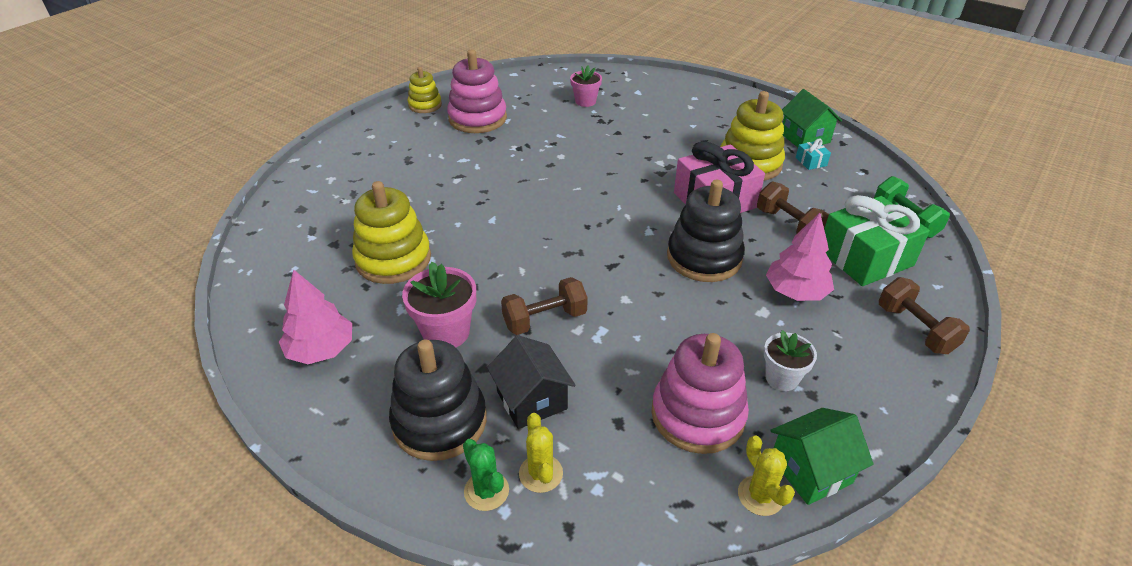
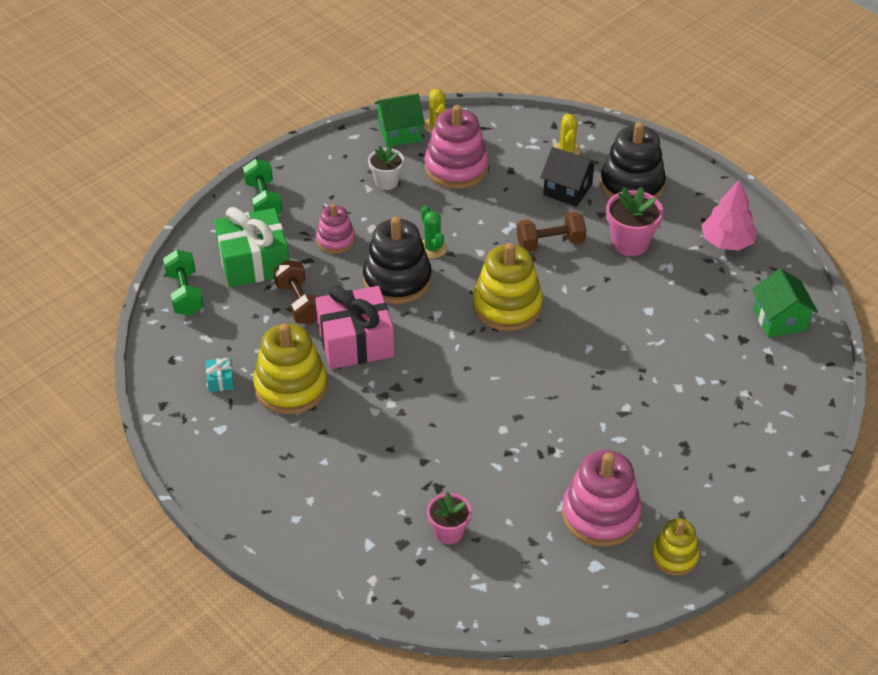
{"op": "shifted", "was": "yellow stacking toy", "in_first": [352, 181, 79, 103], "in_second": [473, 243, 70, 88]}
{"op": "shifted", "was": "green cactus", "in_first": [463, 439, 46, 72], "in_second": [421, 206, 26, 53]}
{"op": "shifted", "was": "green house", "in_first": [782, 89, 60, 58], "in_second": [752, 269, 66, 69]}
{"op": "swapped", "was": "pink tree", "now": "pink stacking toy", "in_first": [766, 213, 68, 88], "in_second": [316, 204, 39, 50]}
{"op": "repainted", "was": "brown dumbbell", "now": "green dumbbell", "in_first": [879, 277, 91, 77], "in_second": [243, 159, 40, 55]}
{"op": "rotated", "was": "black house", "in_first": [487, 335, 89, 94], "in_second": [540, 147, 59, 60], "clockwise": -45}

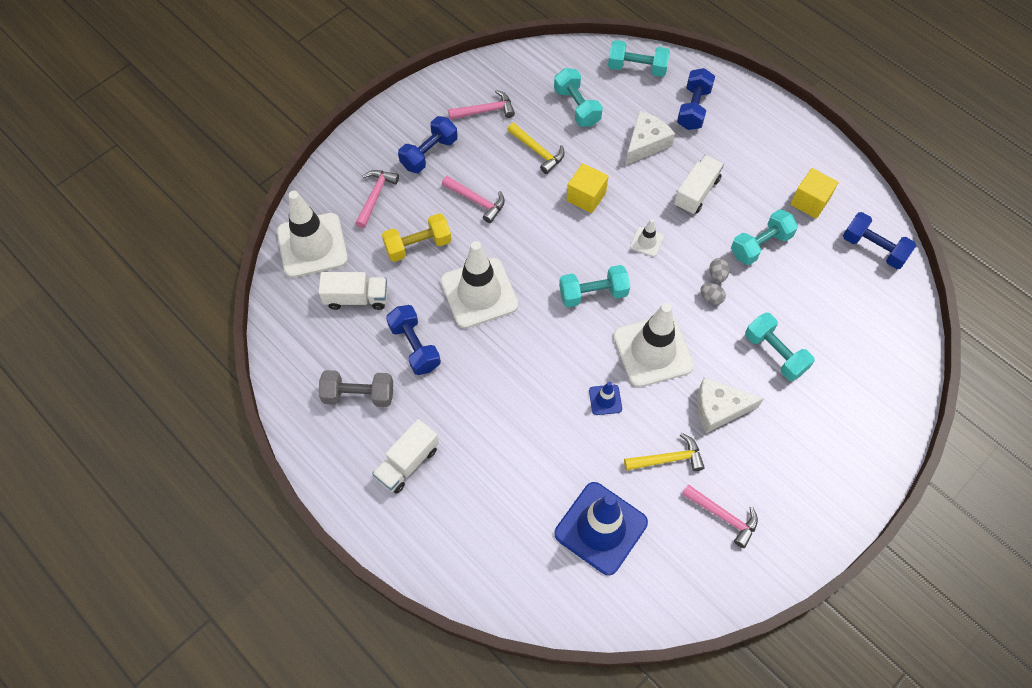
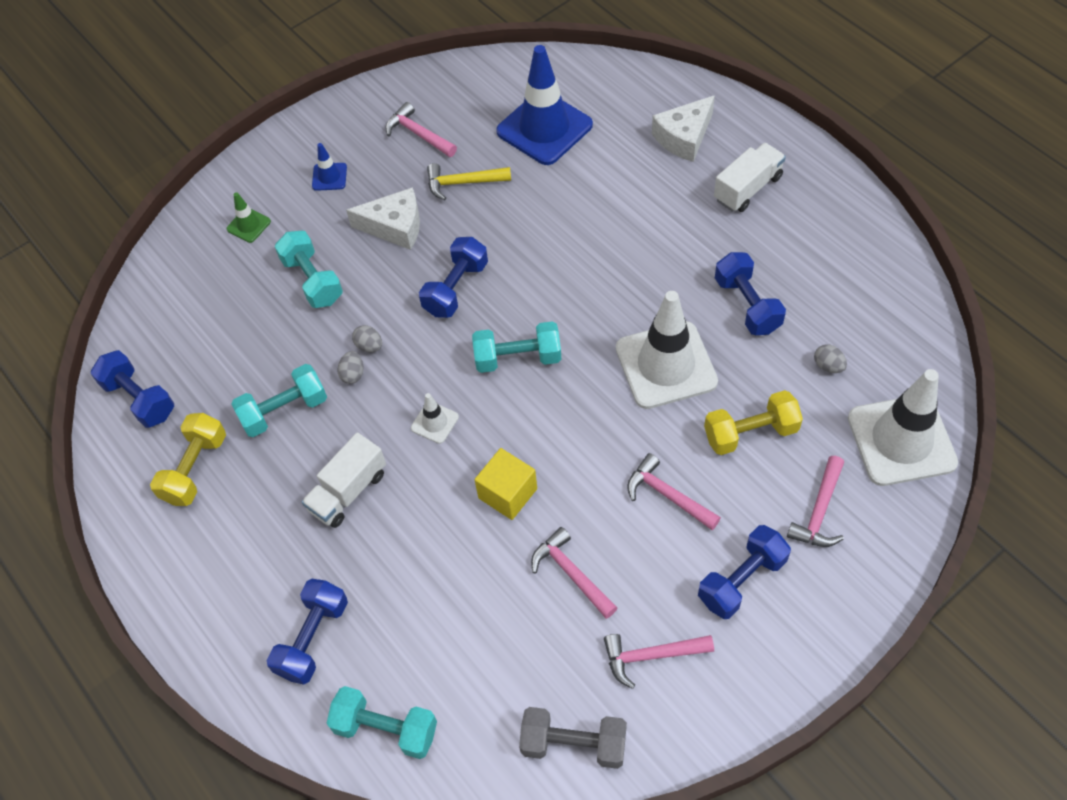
{"op": "gone", "was": "turquoise dumbbell", "in_first": [554, 68, 49, 59]}
{"op": "new", "now": "green traffic cone", "in_second": [227, 192, 44, 51]}
{"op": "shifted", "was": "grey dumbbell", "in_first": [319, 370, 74, 37], "in_second": [519, 707, 108, 62]}
{"op": "shifted", "was": "blue traffic cone", "in_first": [589, 381, 33, 34], "in_second": [312, 143, 35, 48]}
{"op": "shifted", "was": "white cheese", "in_first": [625, 111, 50, 55], "in_second": [652, 95, 63, 67]}
{"op": "swapped", "was": "white truck", "now": "grey egg", "in_first": [318, 272, 70, 38], "in_second": [814, 344, 33, 29]}
{"op": "swapped", "was": "white traffic cone", "now": "blue dumbbell", "in_first": [613, 303, 81, 84], "in_second": [419, 237, 69, 81]}
{"op": "swapped", "was": "yellow cube", "now": "yellow dumbbell", "in_first": [790, 168, 49, 51], "in_second": [150, 413, 76, 93]}
{"op": "repainted", "was": "yellow hammer", "now": "pink hammer", "in_first": [507, 123, 58, 51], "in_second": [531, 527, 87, 92]}

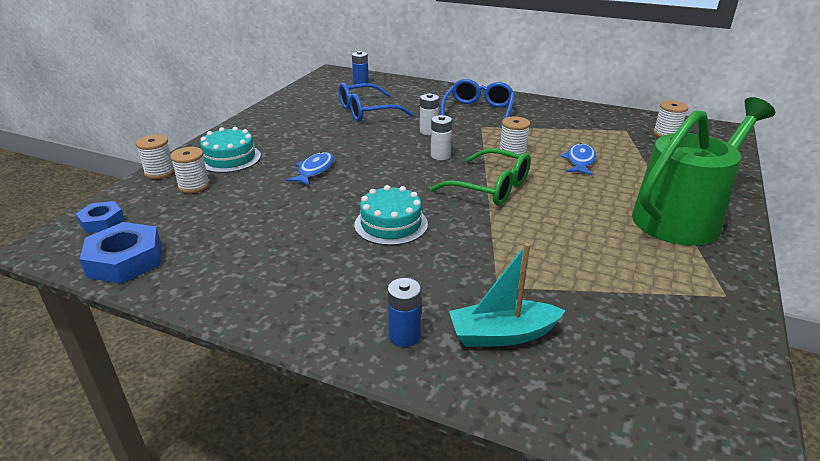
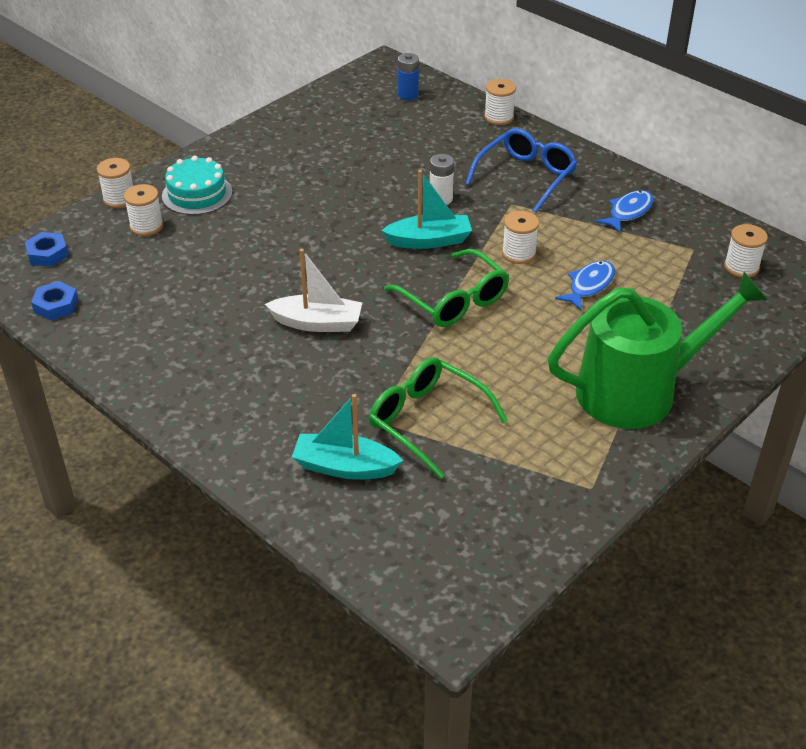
{"op": "gone", "was": "blue glasses", "in_first": [339, 83, 74, 39]}
{"op": "gone", "was": "blue battery", "in_first": [388, 278, 33, 69]}
{"op": "new", "now": "green glasses", "in_second": [369, 357, 139, 122]}
{"op": "new", "now": "white spool", "in_second": [484, 79, 32, 46]}
{"op": "shifted", "was": "blue fish", "in_first": [286, 152, 48, 34], "in_second": [596, 190, 58, 43]}
{"op": "swapped", "was": "turquoise cake", "now": "white boat", "in_first": [354, 185, 74, 61], "in_second": [265, 249, 97, 83]}
{"op": "swapped", "was": "white battery", "now": "turquoise boat", "in_first": [431, 115, 21, 45], "in_second": [381, 170, 91, 79]}
{"op": "scaled", "was": "blue nut", "in_first": [79, 222, 83, 62], "in_second": [31, 281, 47, 40], "ratio": 0.61}

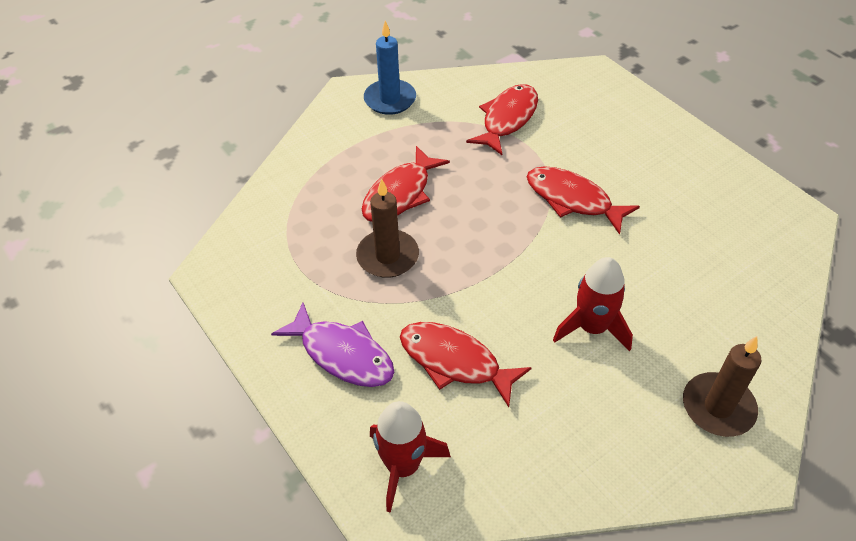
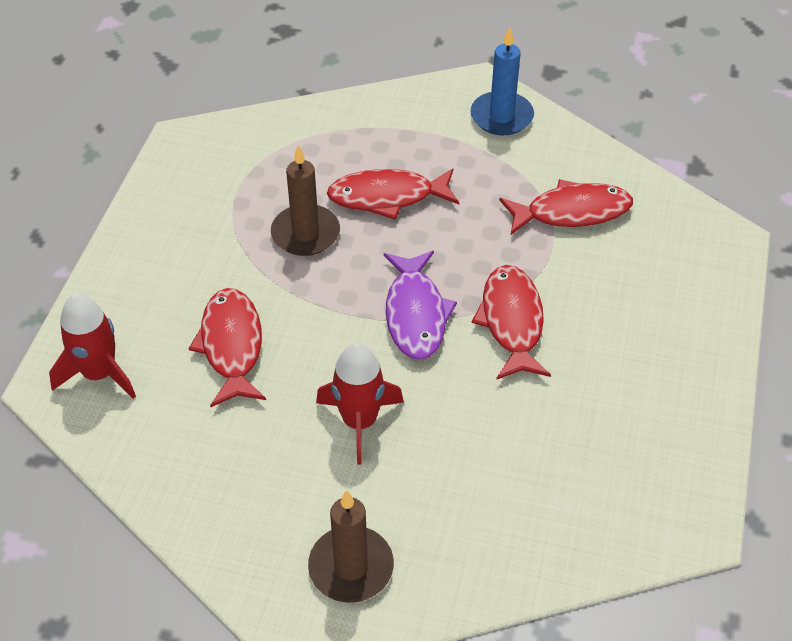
{"op": "shifted", "was": "purple fish", "in_first": [271, 303, 123, 84], "in_second": [384, 251, 73, 109]}

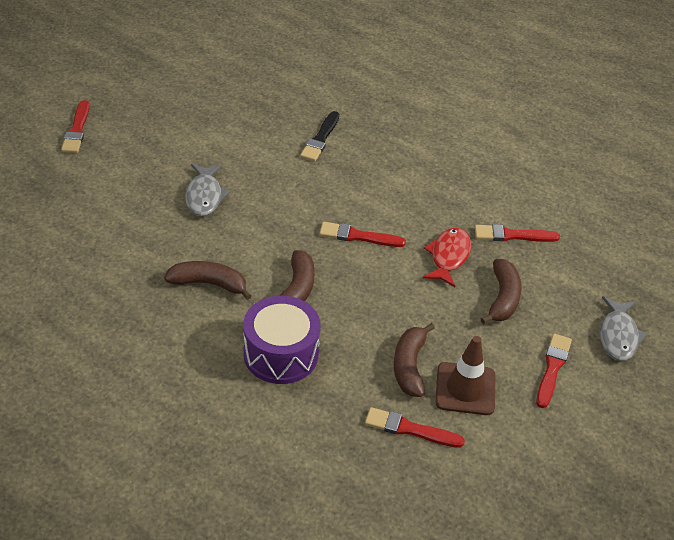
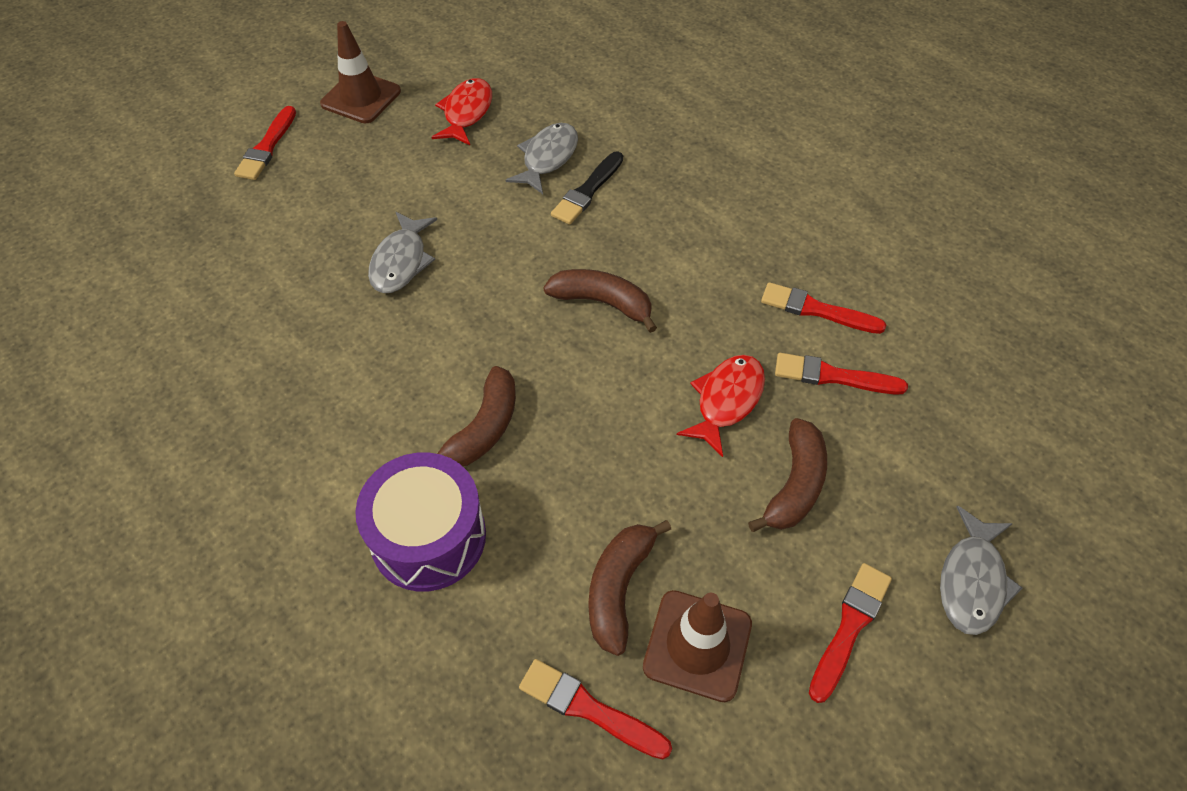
{"op": "new", "now": "brown traffic cone", "in_second": [320, 21, 81, 102]}
{"op": "new", "now": "red fish", "in_second": [432, 78, 60, 67]}
{"op": "new", "now": "grey fish", "in_second": [505, 123, 73, 71]}
{"op": "shifted", "was": "brown banana", "in_first": [164, 261, 88, 39], "in_second": [543, 269, 114, 64]}
{"op": "shifted", "was": "red brush", "in_first": [319, 222, 87, 25], "in_second": [761, 282, 125, 52]}

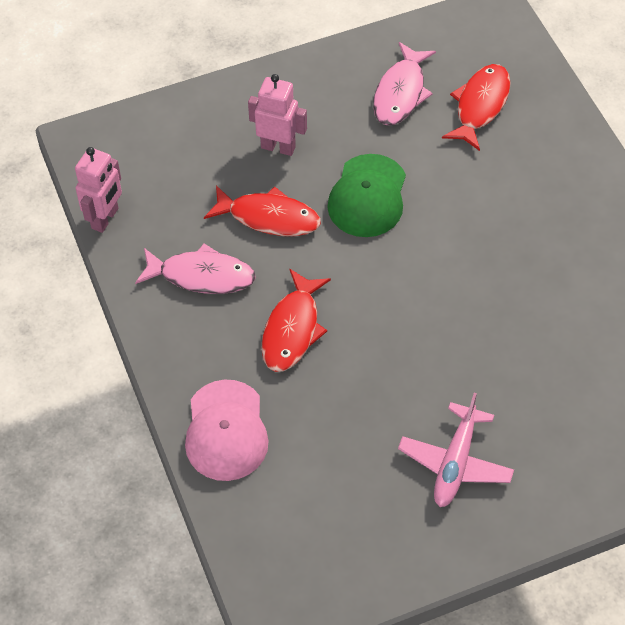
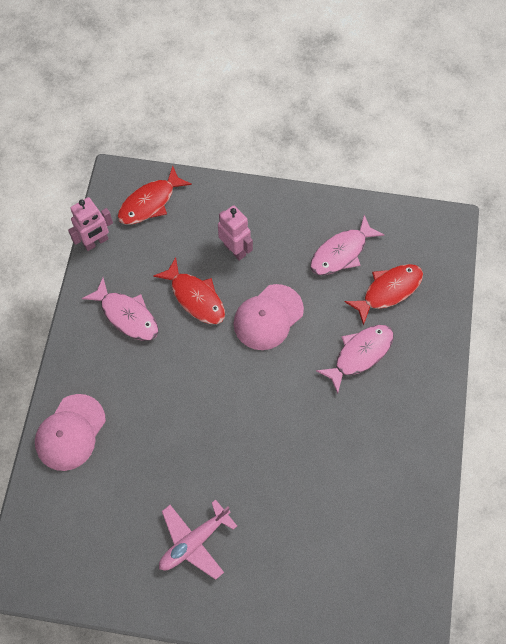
{"op": "new", "now": "pink fish", "in_second": [316, 325, 78, 69]}
{"op": "shifted", "was": "red fish", "in_first": [261, 269, 70, 103], "in_second": [118, 166, 74, 59]}
{"op": "repainted", "was": "green cap", "now": "pink cap", "in_first": [327, 154, 79, 83], "in_second": [234, 284, 70, 66]}

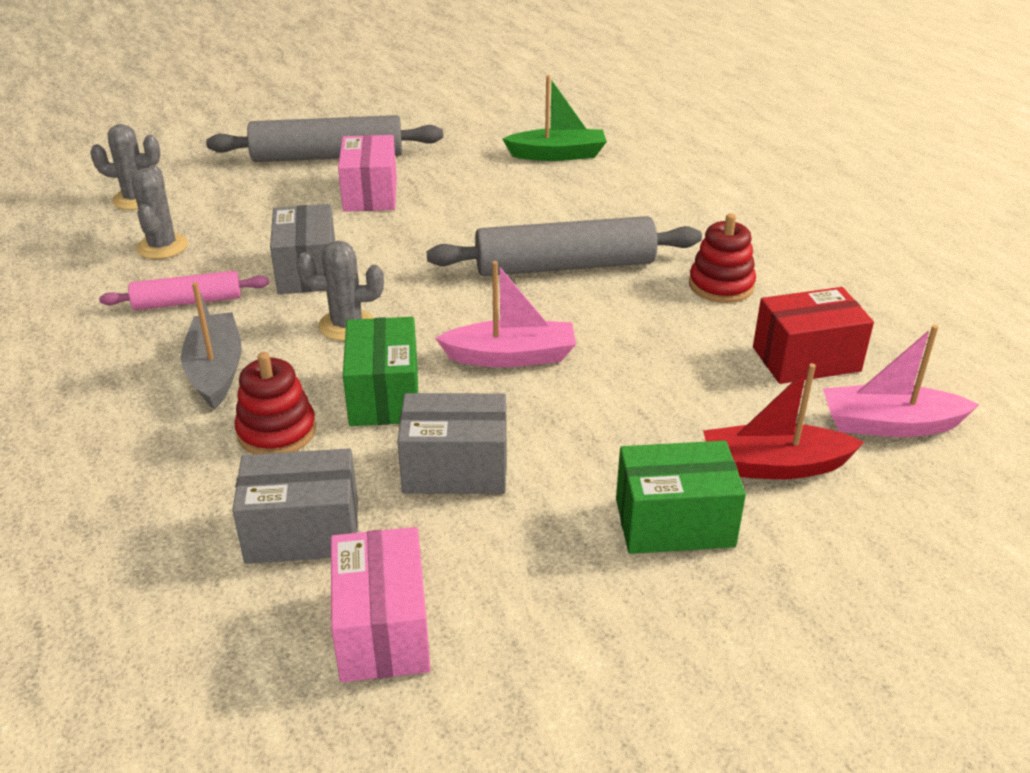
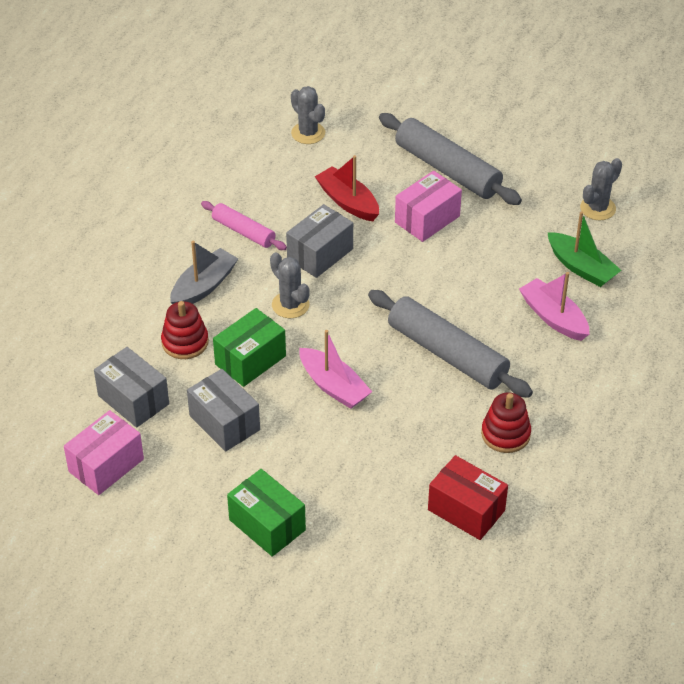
{"op": "shifted", "was": "grey cactus", "in_first": [132, 165, 56, 94], "in_second": [580, 158, 42, 62]}
{"op": "shifted", "was": "red boat", "in_first": [703, 363, 161, 116], "in_second": [315, 155, 64, 66]}
{"op": "shifted", "was": "pink boat", "in_first": [823, 325, 157, 112], "in_second": [519, 272, 70, 69]}

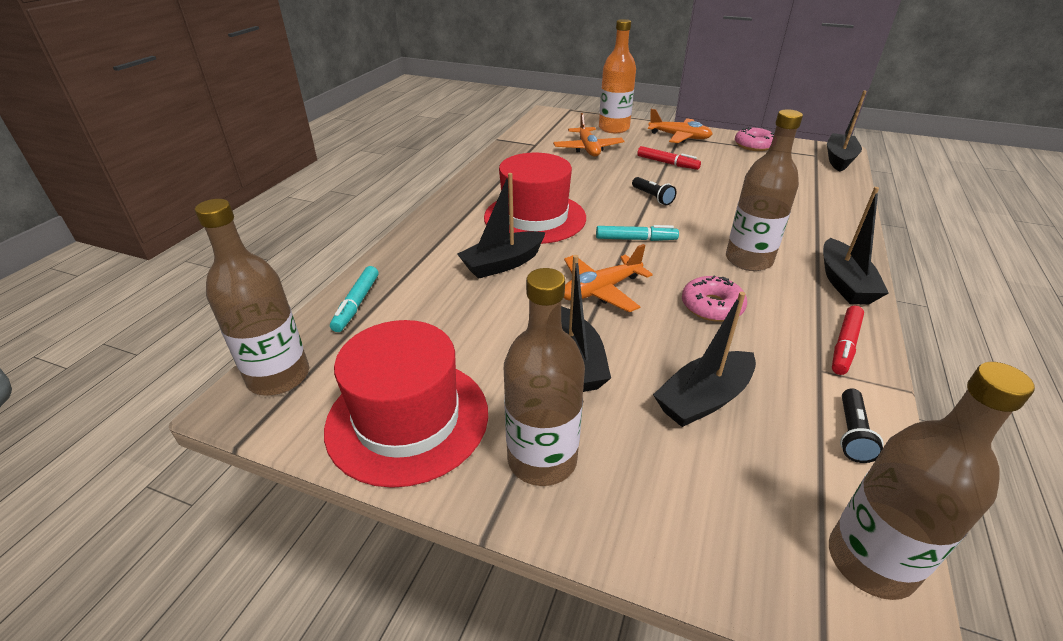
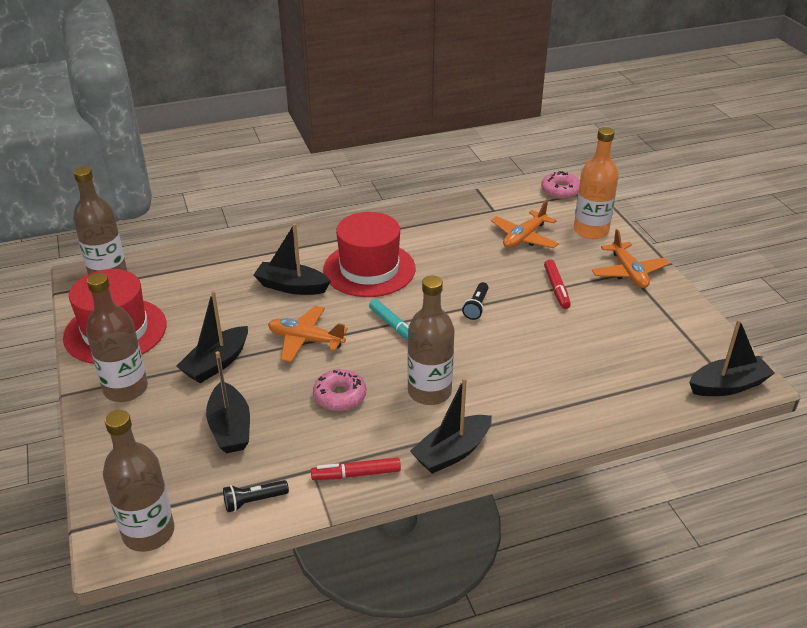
{"op": "gone", "was": "turquoise marker", "in_first": [330, 266, 48, 66]}
{"op": "shifted", "was": "pink donut", "in_first": [735, 127, 39, 24], "in_second": [541, 171, 39, 28]}
{"op": "rotated", "was": "black boat", "in_first": [653, 292, 103, 135], "in_second": [206, 351, 44, 102], "clockwise": -120}

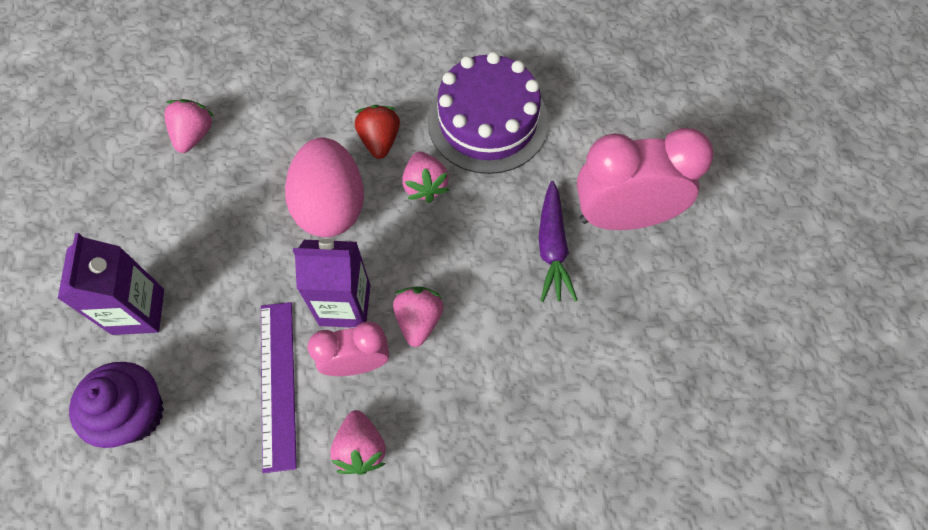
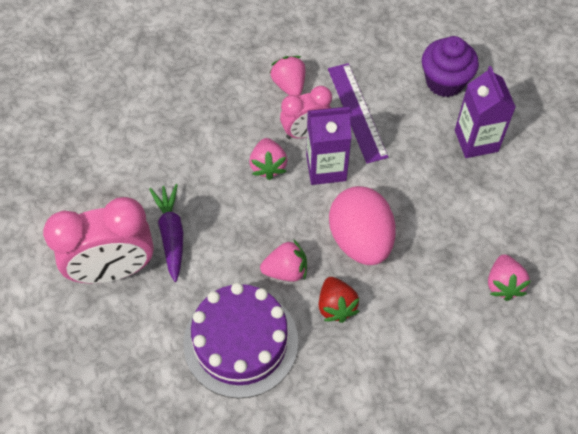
{"op": "rotated", "was": "pink strawberry", "in_first": [402, 151, 47, 52], "in_second": [260, 239, 47, 43], "clockwise": 105}

